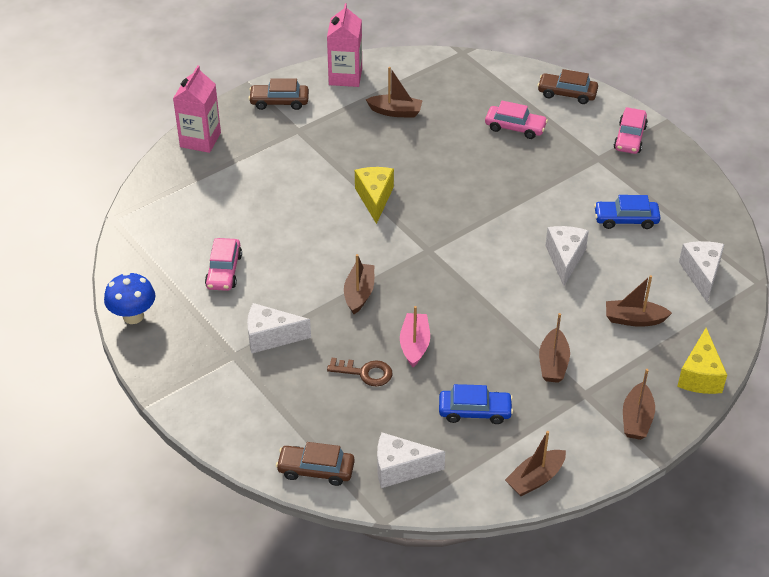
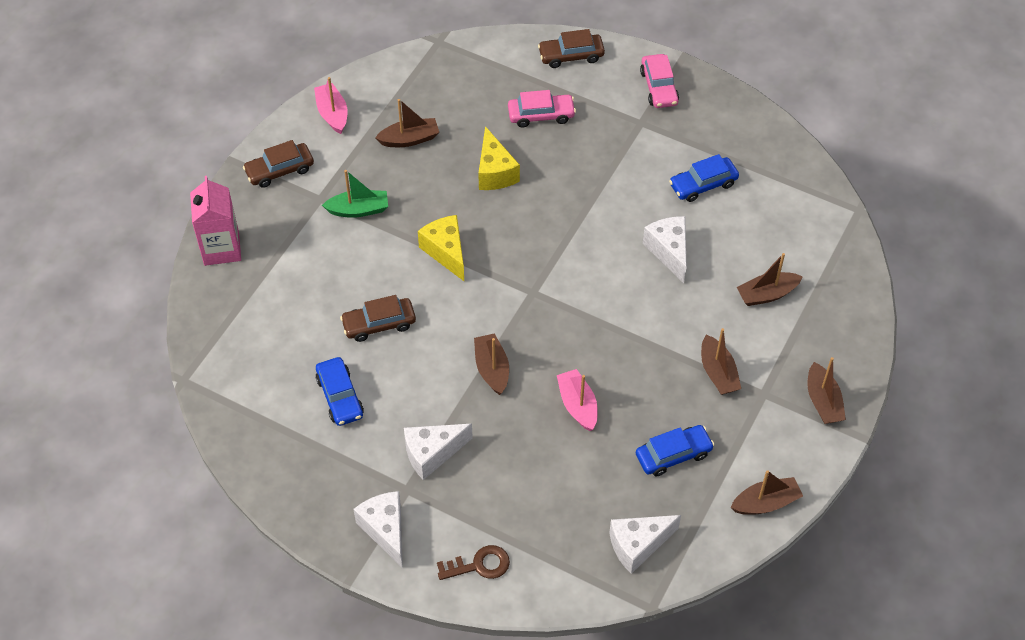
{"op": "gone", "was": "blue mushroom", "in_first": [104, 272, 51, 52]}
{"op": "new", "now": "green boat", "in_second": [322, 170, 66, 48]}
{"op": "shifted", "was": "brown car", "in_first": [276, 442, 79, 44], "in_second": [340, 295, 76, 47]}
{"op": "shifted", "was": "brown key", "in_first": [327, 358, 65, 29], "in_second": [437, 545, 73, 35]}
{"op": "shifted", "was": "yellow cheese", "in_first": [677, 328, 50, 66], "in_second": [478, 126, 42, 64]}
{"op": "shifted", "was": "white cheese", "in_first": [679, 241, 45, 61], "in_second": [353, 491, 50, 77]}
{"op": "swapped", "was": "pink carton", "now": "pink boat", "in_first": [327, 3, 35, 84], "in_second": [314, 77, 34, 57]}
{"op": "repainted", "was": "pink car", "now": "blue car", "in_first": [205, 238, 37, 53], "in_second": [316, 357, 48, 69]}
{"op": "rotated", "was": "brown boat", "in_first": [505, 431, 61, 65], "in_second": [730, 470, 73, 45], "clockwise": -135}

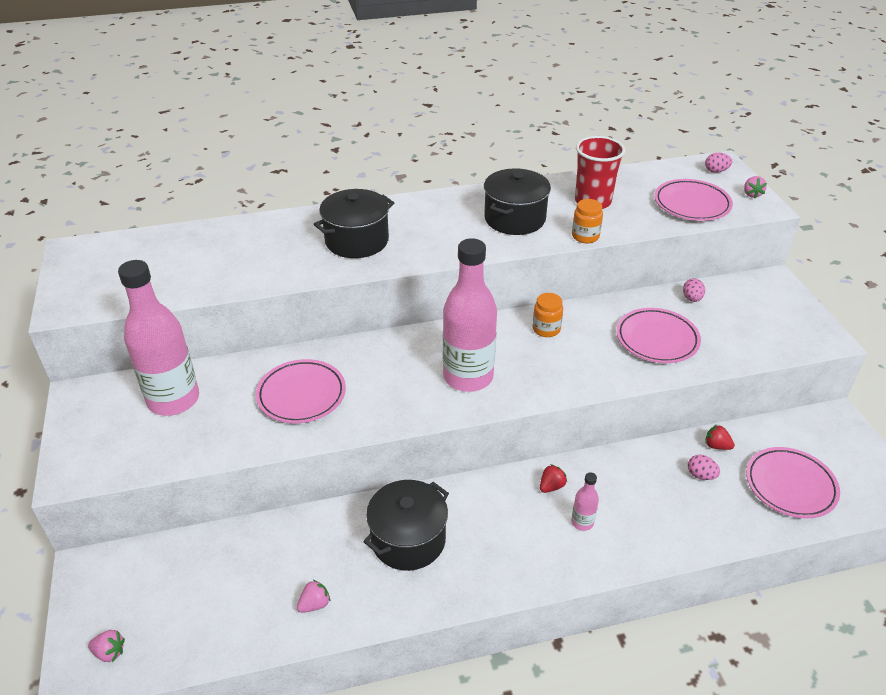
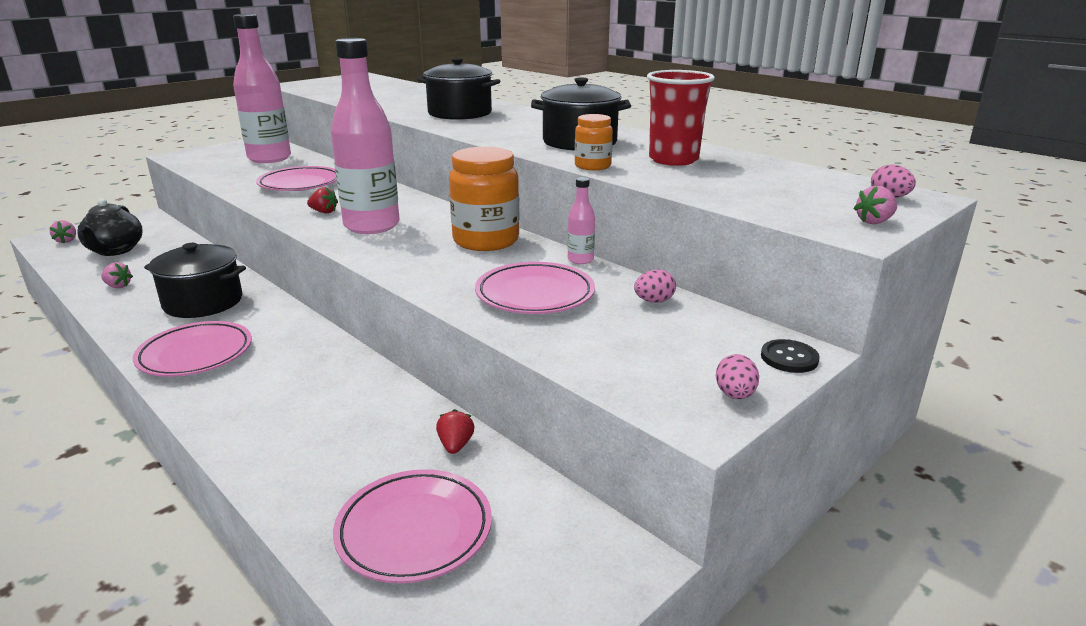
{"op": "new", "now": "black teapot", "in_second": [77, 198, 66, 58]}
{"op": "new", "now": "black button", "in_second": [761, 339, 59, 34]}
{"op": "shifted", "was": "red strawberry", "in_first": [540, 464, 27, 29], "in_second": [307, 187, 31, 26]}
{"op": "shifted", "was": "pink bottle", "in_first": [571, 472, 28, 59], "in_second": [567, 177, 28, 87]}
{"op": "shifted", "was": "pink plate", "in_first": [654, 179, 79, 42], "in_second": [133, 321, 119, 56]}
{"op": "shifted", "was": "pink egg", "in_first": [688, 455, 32, 25], "in_second": [716, 354, 43, 45]}
{"op": "scaled", "was": "orange jar", "in_first": [533, 293, 30, 44], "in_second": [449, 147, 70, 104], "ratio": 1.9}

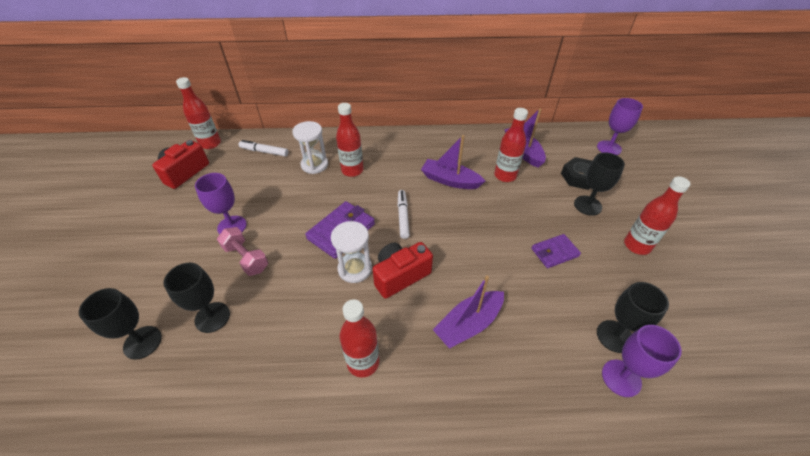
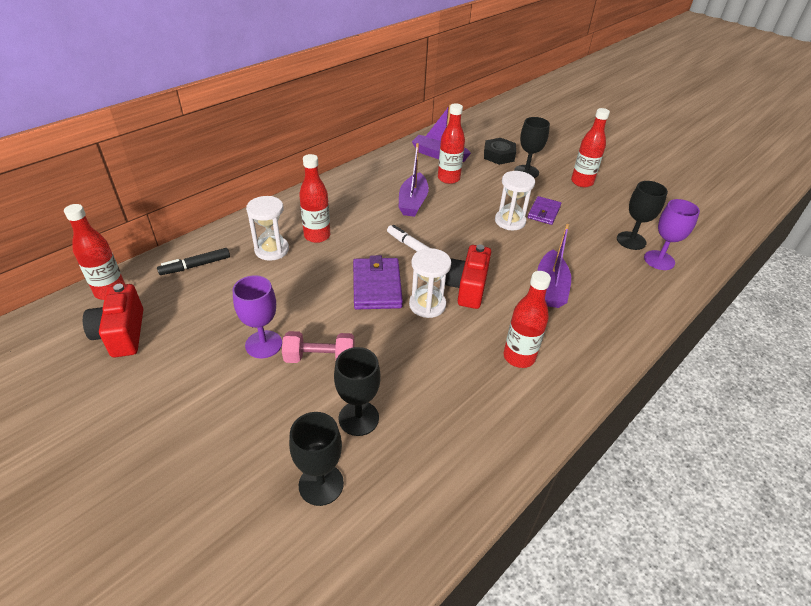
{"op": "gone", "was": "purple goblet", "in_first": [597, 98, 46, 57]}
{"op": "new", "now": "white hourglass", "in_second": [495, 171, 40, 59]}
{"op": "repainted", "was": "white marker", "now": "black marker", "in_first": [239, 140, 49, 16], "in_second": [157, 248, 73, 27]}
{"op": "rotated", "was": "purple boat", "in_first": [421, 135, 64, 54], "in_second": [399, 143, 30, 74], "clockwise": -60}

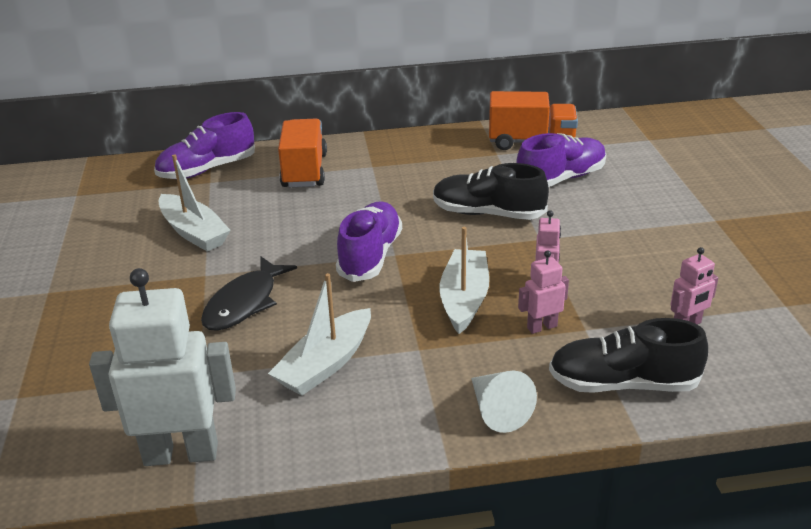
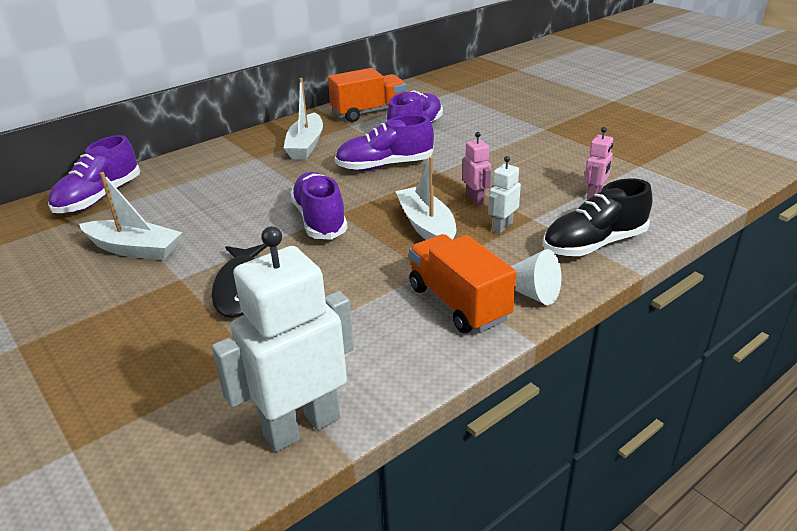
{"op": "shifted", "was": "white boat", "in_first": [268, 273, 103, 122], "in_second": [284, 78, 39, 81]}
{"op": "shifted", "was": "orange truck", "in_first": [278, 119, 49, 68], "in_second": [409, 234, 108, 99]}
{"op": "repainted", "was": "black shoe", "now": "purple shoe", "in_first": [433, 163, 116, 57], "in_second": [335, 115, 99, 56]}
{"op": "repainted", "was": "pink robot", "now": "white robot", "in_first": [518, 250, 51, 84], "in_second": [488, 156, 33, 77]}

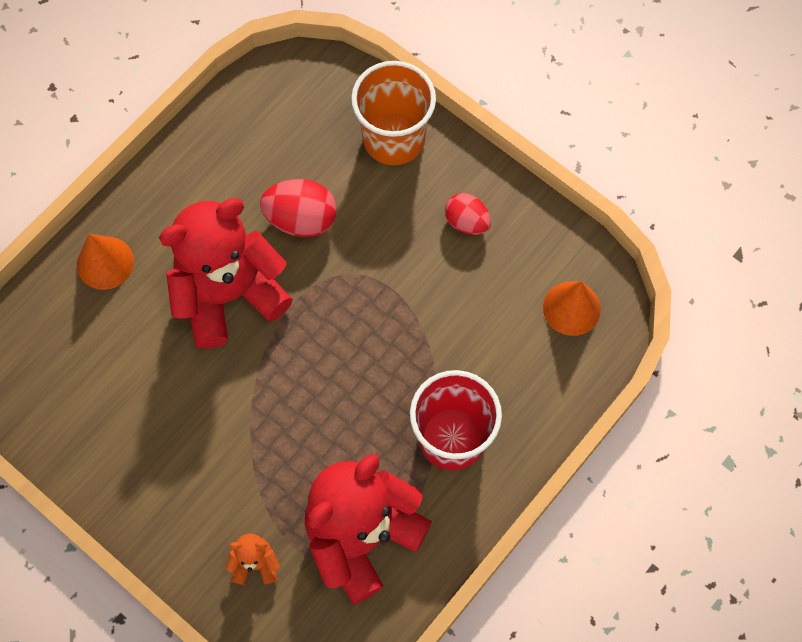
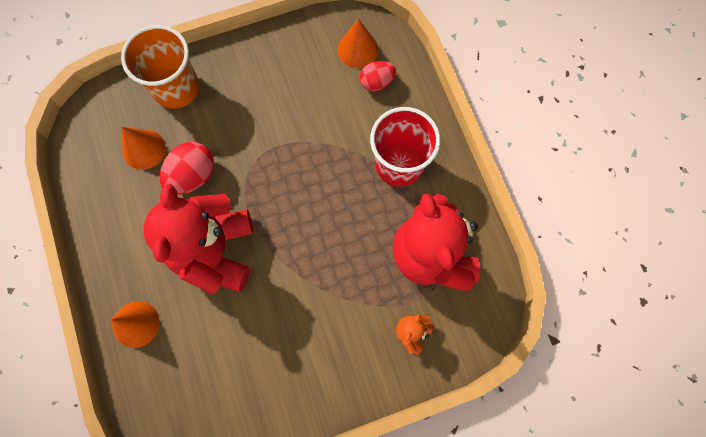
{"op": "new", "now": "orange cone", "in_second": [122, 127, 44, 43]}
{"op": "shifted", "was": "red egg", "in_first": [445, 193, 46, 42], "in_second": [360, 61, 36, 30]}

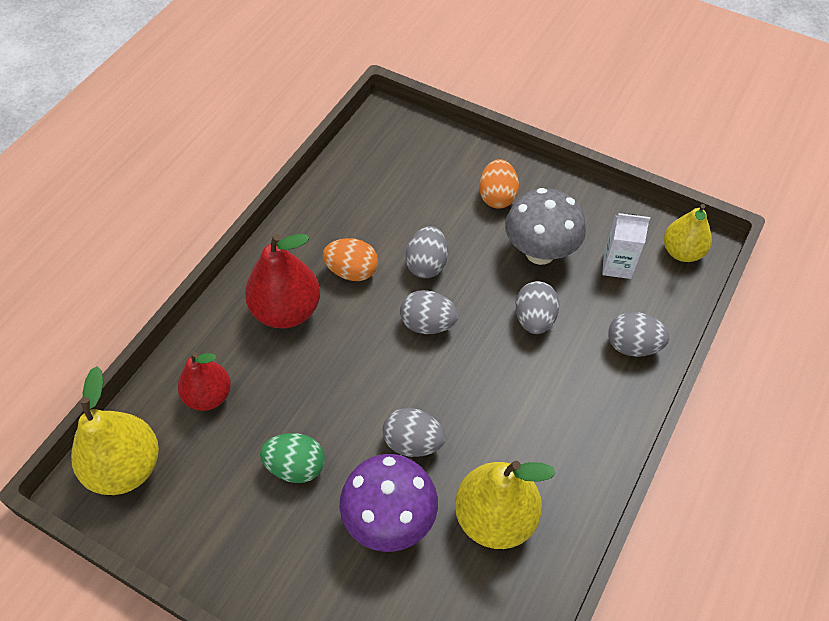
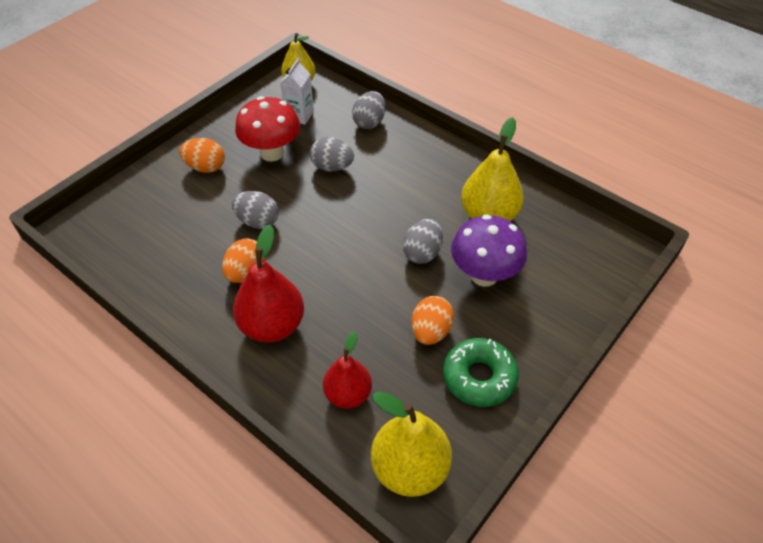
{"op": "gone", "was": "grey egg", "in_first": [400, 290, 58, 44]}
{"op": "new", "now": "green donut", "in_second": [443, 338, 76, 69]}
{"op": "repainted", "was": "green egg", "now": "orange egg", "in_first": [260, 433, 65, 50], "in_second": [411, 296, 43, 49]}
{"op": "repainted", "was": "grey mushroom", "now": "red mushroom", "in_first": [505, 188, 81, 77], "in_second": [235, 96, 65, 65]}

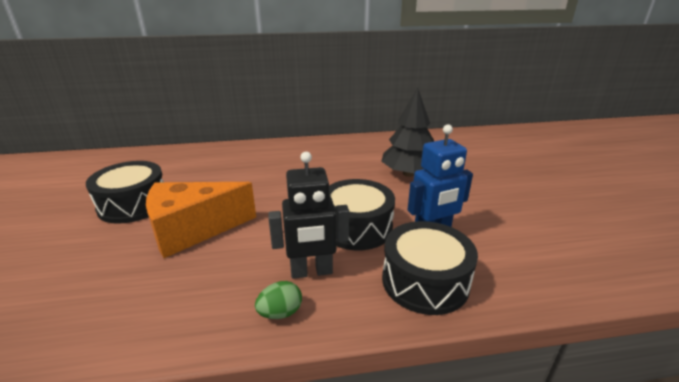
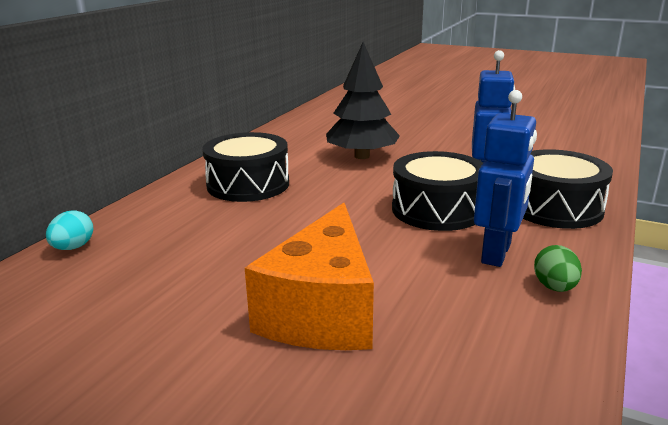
{"op": "new", "now": "turquoise egg", "in_second": [46, 210, 48, 40]}
{"op": "shifted", "was": "black drum", "in_first": [86, 161, 78, 63], "in_second": [202, 132, 87, 70]}
{"op": "repainted", "was": "black robot", "now": "blue robot", "in_first": [268, 152, 81, 127], "in_second": [474, 90, 63, 177]}

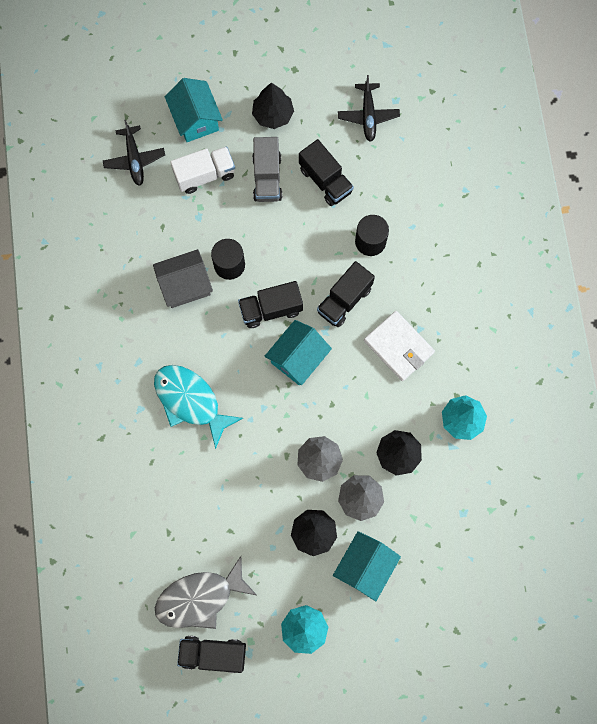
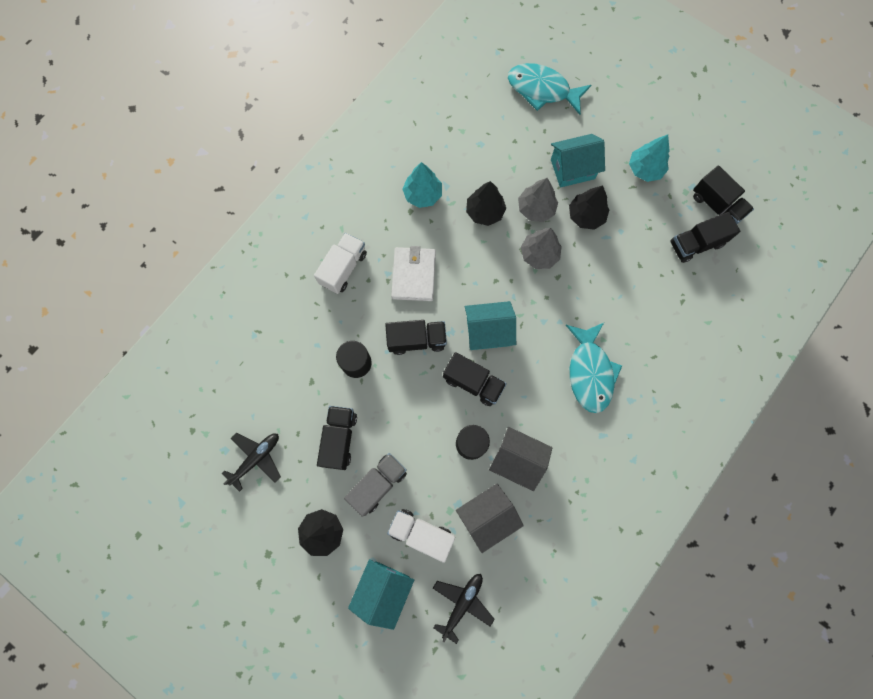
{"op": "new", "now": "white truck", "in_second": [314, 233, 53, 61]}
{"op": "new", "now": "grey house", "in_second": [456, 484, 68, 69]}
{"op": "new", "now": "turquoise fish", "in_second": [508, 63, 83, 52]}
{"op": "swapped", "was": "grey fish", "now": "black truck", "in_first": [155, 556, 102, 73], "in_second": [670, 212, 70, 51]}

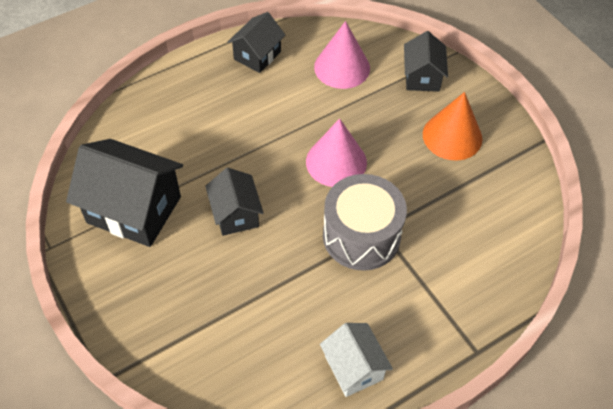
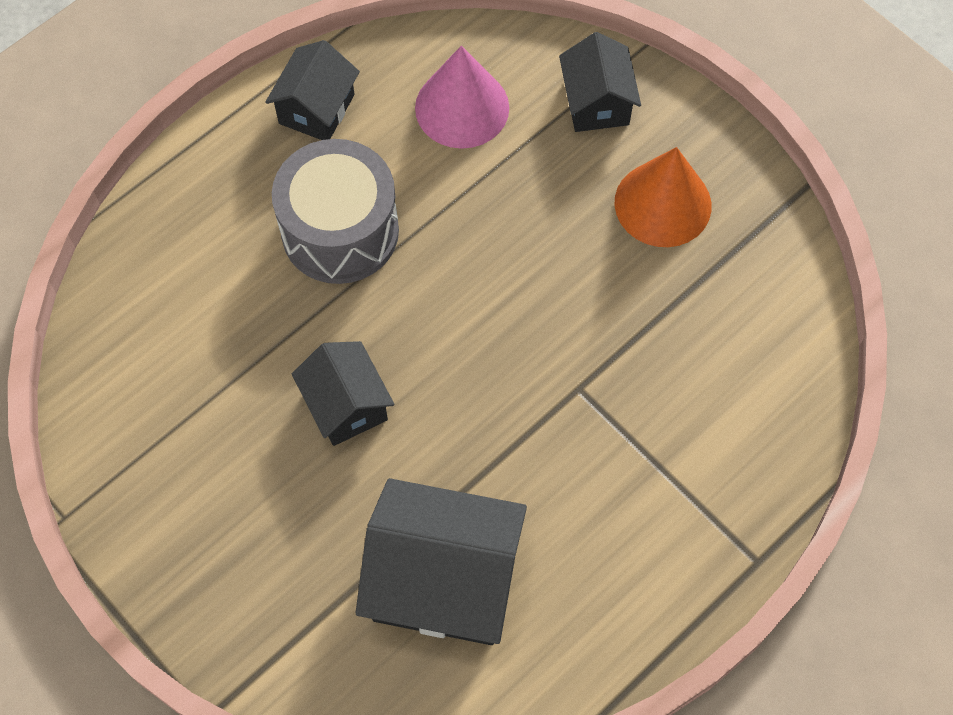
{"op": "gone", "was": "pink cone", "in_first": [306, 118, 61, 69]}
{"op": "gone", "was": "white house", "in_first": [320, 323, 73, 74]}
{"op": "shifted", "was": "black house", "in_first": [66, 139, 117, 108], "in_second": [355, 478, 172, 167]}
{"op": "shifted", "was": "grey drum", "in_first": [323, 174, 84, 97], "in_second": [272, 139, 127, 145]}

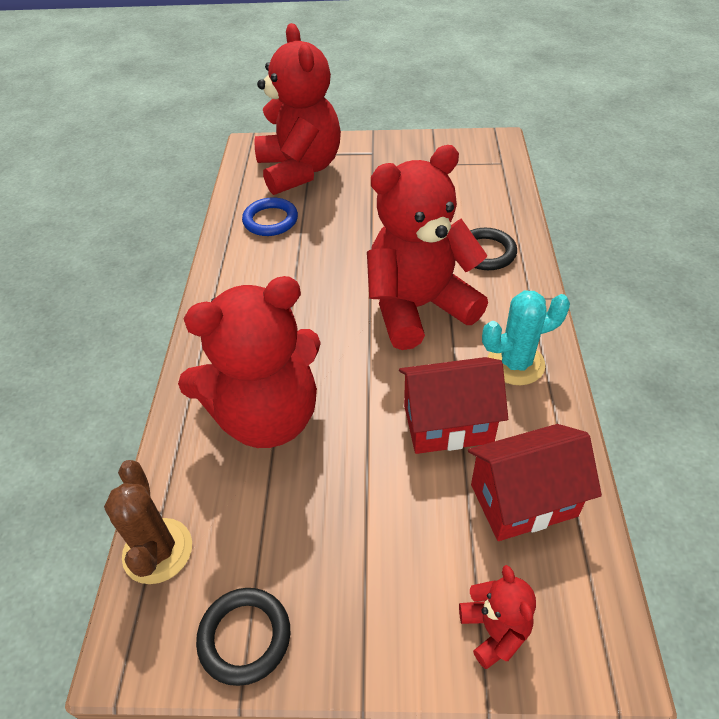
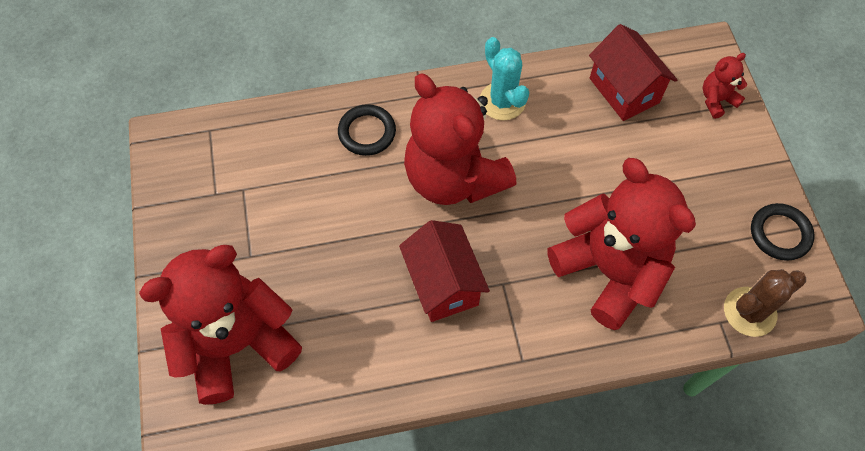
{"op": "gone", "was": "blue ring", "in_first": [242, 197, 56, 39]}
{"op": "shifted", "was": "red house", "in_first": [399, 357, 109, 97], "in_second": [399, 220, 91, 102]}

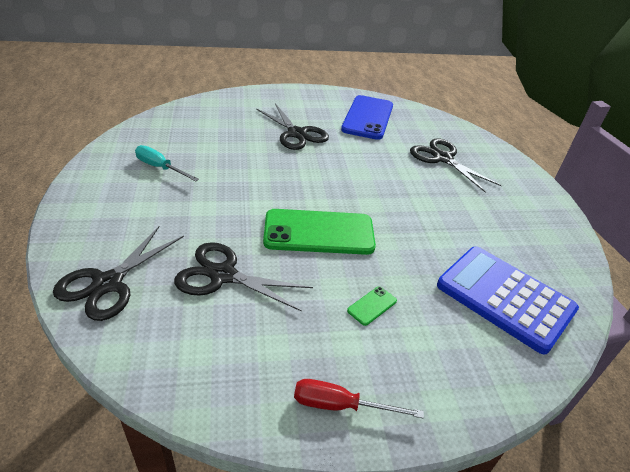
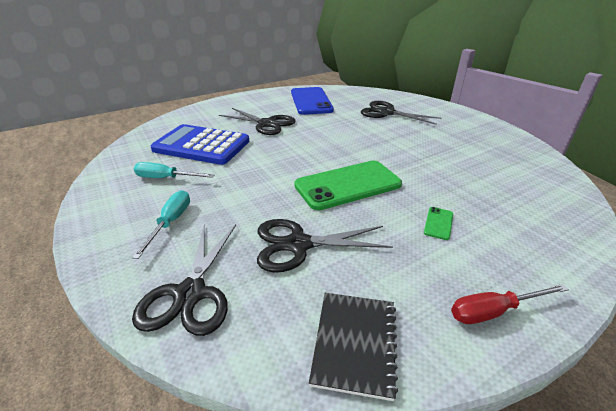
{"op": "new", "now": "turquoise screwdriver", "in_second": [132, 190, 58, 69]}
{"op": "new", "now": "black notebook", "in_second": [309, 293, 89, 108]}
{"op": "shifted", "was": "blue calculator", "in_first": [437, 247, 142, 107], "in_second": [151, 124, 99, 41]}

